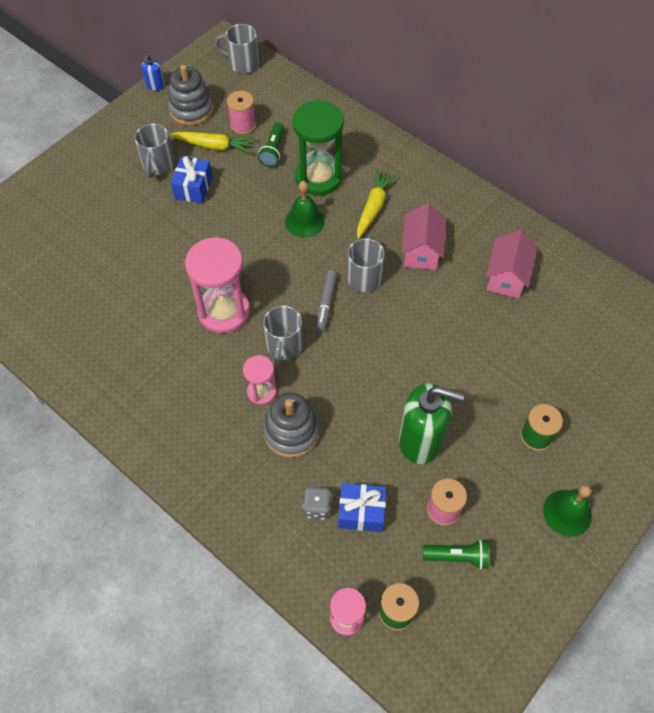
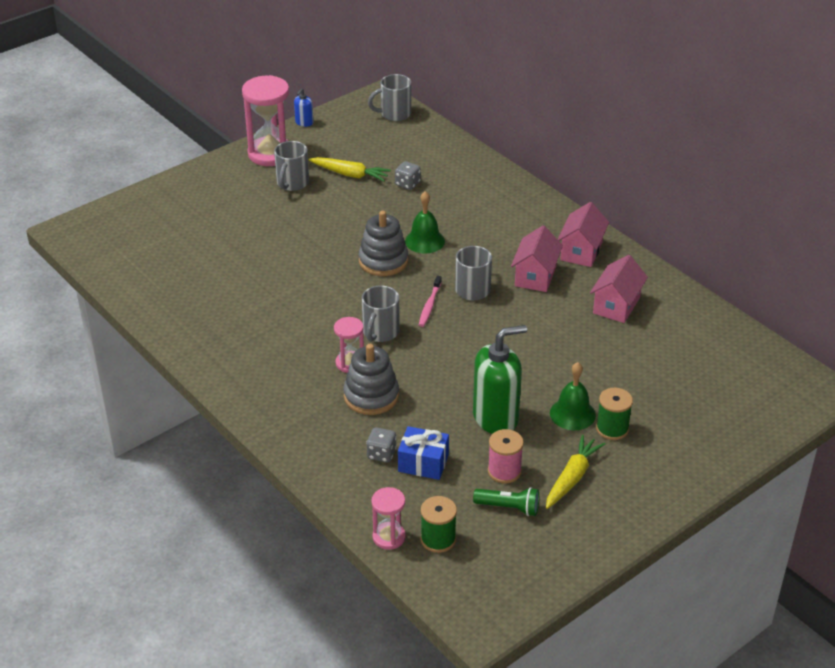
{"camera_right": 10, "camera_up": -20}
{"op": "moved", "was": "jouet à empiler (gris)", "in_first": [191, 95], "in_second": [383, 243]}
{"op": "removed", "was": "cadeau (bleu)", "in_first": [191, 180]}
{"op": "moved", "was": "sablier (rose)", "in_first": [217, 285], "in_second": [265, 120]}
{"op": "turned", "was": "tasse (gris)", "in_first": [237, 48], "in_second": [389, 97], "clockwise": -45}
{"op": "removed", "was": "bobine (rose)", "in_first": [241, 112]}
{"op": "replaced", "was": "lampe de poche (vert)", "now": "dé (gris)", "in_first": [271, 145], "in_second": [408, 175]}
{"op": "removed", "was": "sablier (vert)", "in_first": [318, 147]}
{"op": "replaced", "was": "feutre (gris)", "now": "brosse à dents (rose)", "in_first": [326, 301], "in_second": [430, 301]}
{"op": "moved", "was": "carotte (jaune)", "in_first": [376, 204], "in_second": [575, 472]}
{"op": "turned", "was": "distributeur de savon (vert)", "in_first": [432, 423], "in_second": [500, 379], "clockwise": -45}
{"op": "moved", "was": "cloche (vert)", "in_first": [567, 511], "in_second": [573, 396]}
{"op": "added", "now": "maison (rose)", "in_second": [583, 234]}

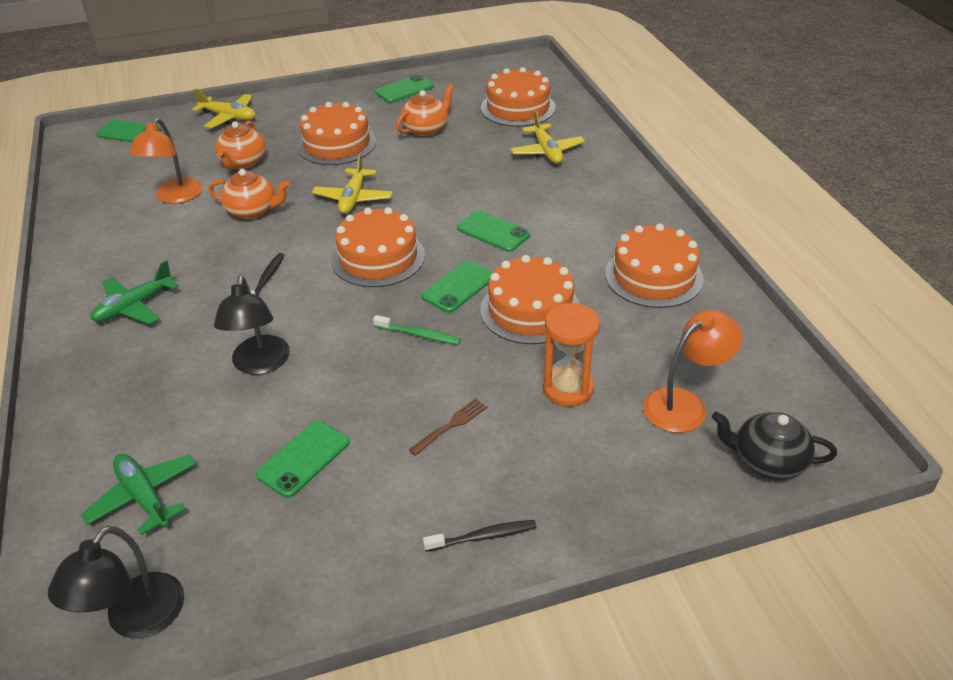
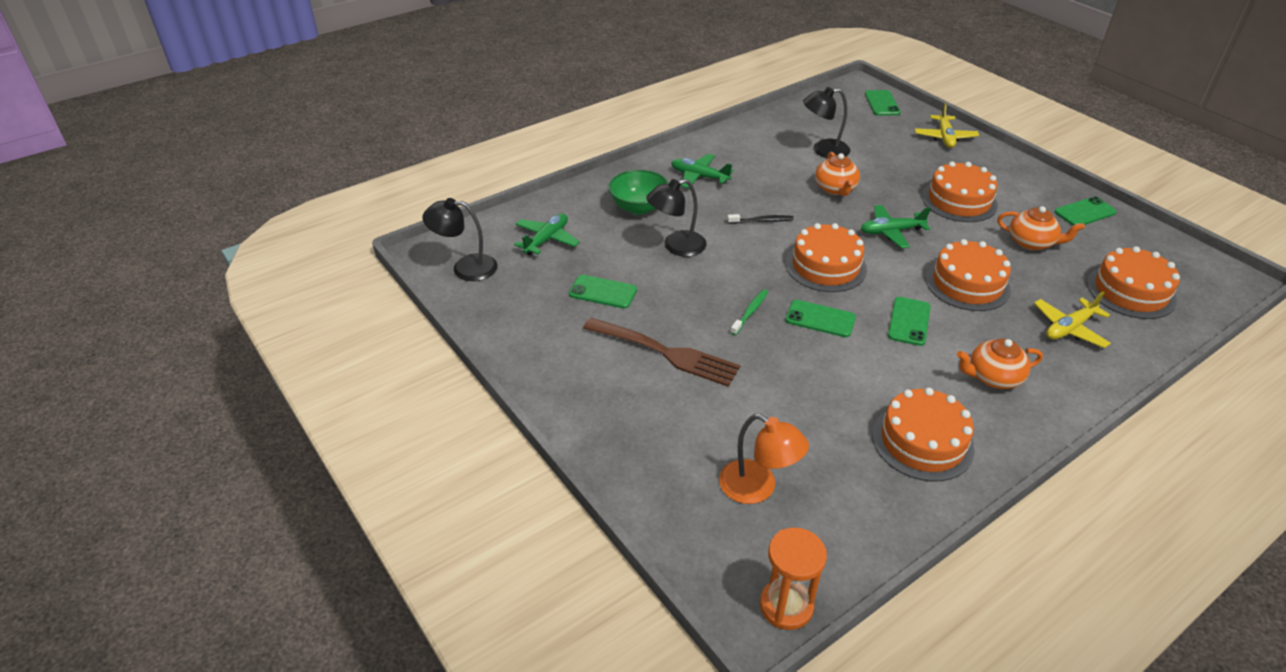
{"camera_right": 70, "camera_up": 0}
{"op": "recoloured", "was": "lampe (orange)", "now": "lampe (noir)", "in_first": [165, 161], "in_second": [826, 122]}
{"op": "moved", "was": "théière (orange)", "in_first": [240, 145], "in_second": [1000, 364]}
{"op": "recoloured", "was": "avion (jaune)", "now": "avion (vert)", "in_first": [352, 184], "in_second": [896, 226]}
{"op": "turned", "was": "brosse à dents (vert)", "in_first": [417, 330], "in_second": [749, 312], "clockwise": -150}
{"op": "turned", "was": "téléphone (vert)", "in_first": [404, 89], "in_second": [1085, 211], "clockwise": -60}
{"op": "resized", "was": "fourchette (marron)", "in_first": [448, 427], "in_second": [662, 352], "ratio": 2.24}
{"op": "removed", "was": "brosse à dents (noir)", "in_first": [480, 536]}
{"op": "moved", "was": "gâteau (orange)", "in_first": [530, 299], "in_second": [968, 275]}
{"op": "moved", "was": "sablier (orange)", "in_first": [571, 355], "in_second": [793, 578]}
{"op": "removed", "was": "théière (noir)", "in_first": [774, 445]}
{"op": "added", "now": "bol (vert)", "in_second": [638, 192]}

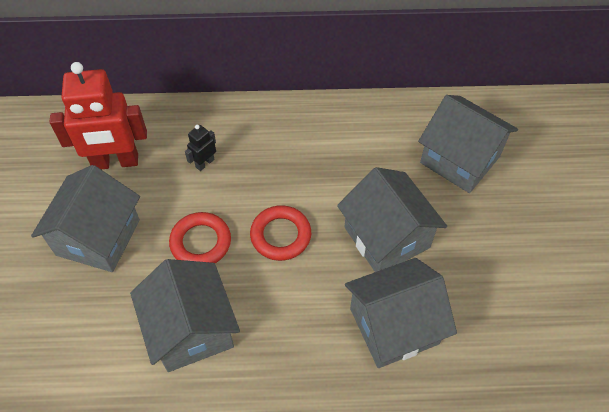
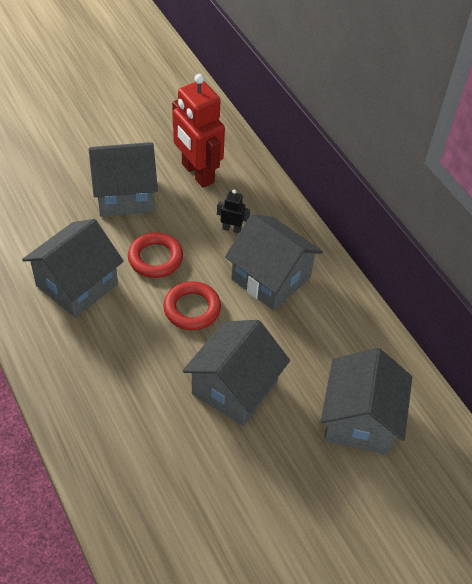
{"camera_right": 60, "camera_up": -5}
{"op": "moved", "was": "maison (gris)", "in_first": [401, 313], "in_second": [274, 262]}

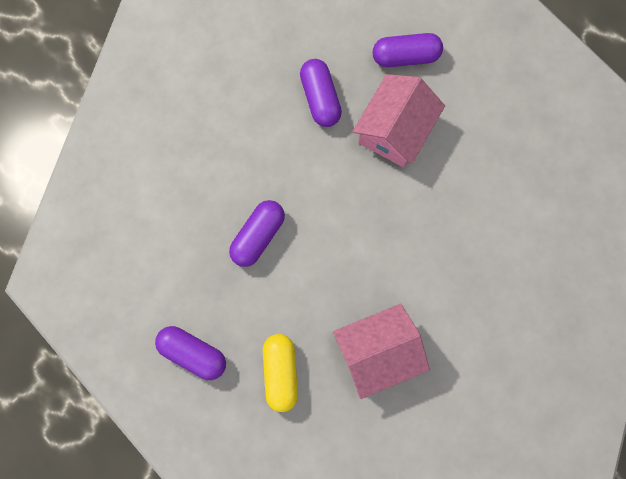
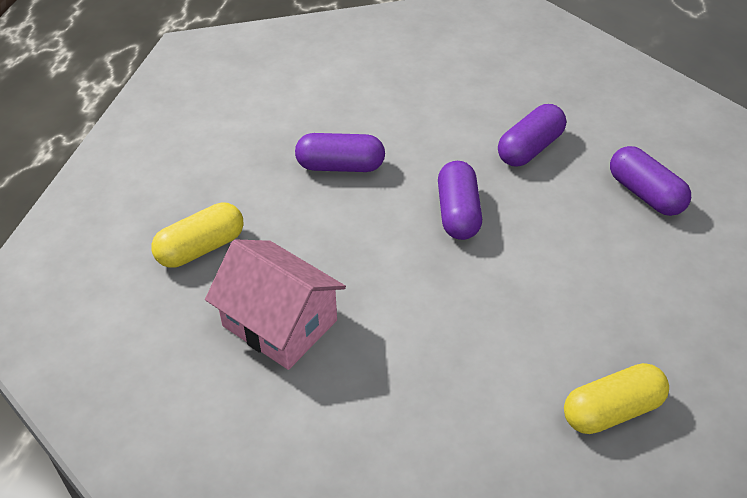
{"camera_right": 60, "camera_up": -30}
{"op": "moved", "was": "gélule (violet)", "in_first": [190, 353], "in_second": [460, 200]}
{"op": "removed", "was": "maison (rose)", "in_first": [398, 120]}
{"op": "added", "now": "gélule (jaune)", "in_second": [616, 398]}

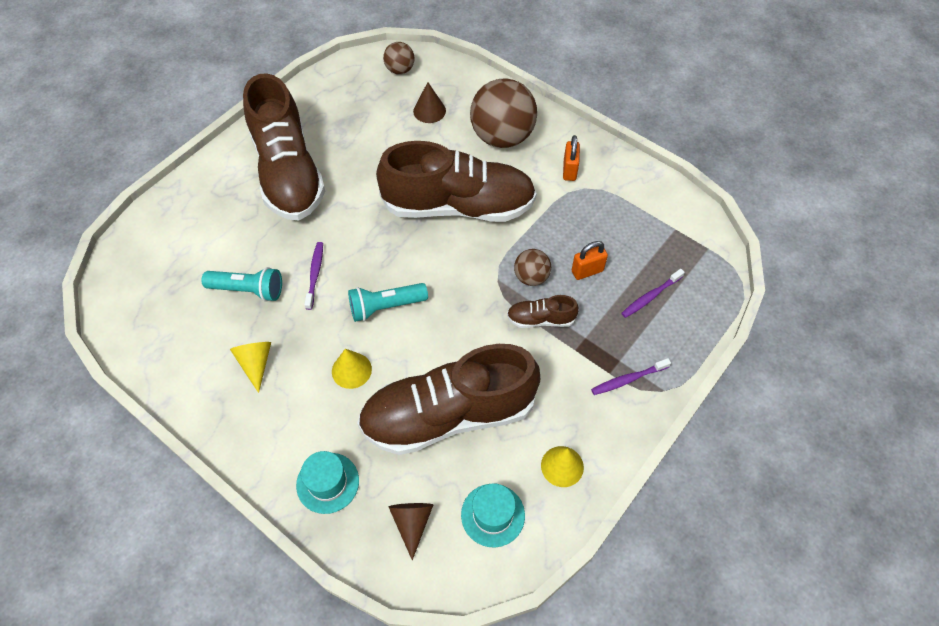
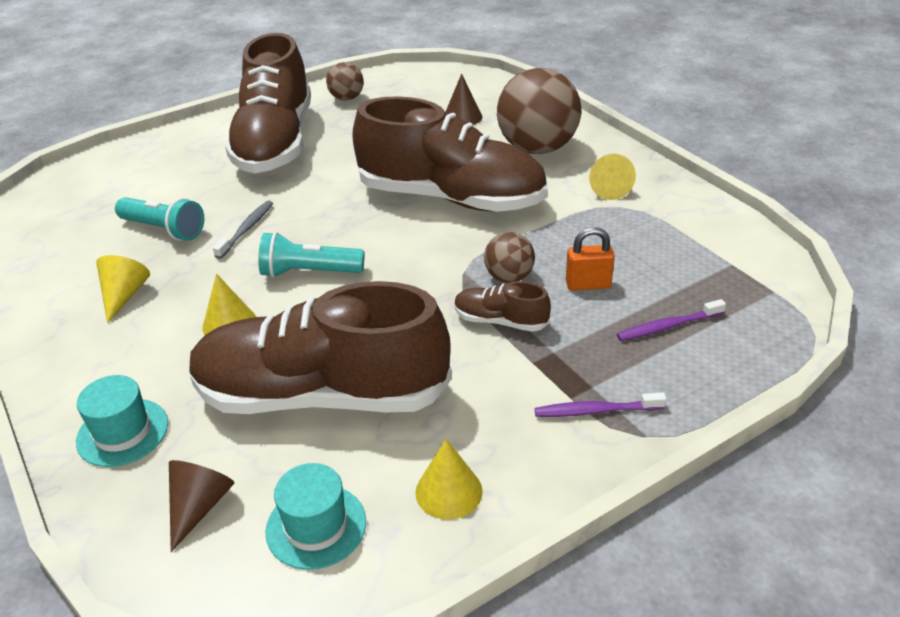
{"camera_right": 20, "camera_up": -20}
{"op": "recoloured", "was": "brosse à dents (violet)", "now": "brosse à dents (gris)", "in_first": [313, 276], "in_second": [243, 229]}
{"op": "moved", "was": "balle (marron)", "in_first": [399, 58], "in_second": [345, 81]}
{"op": "replaced", "was": "cadenas (orange)", "now": "cône (jaune)", "in_first": [571, 158], "in_second": [612, 177]}

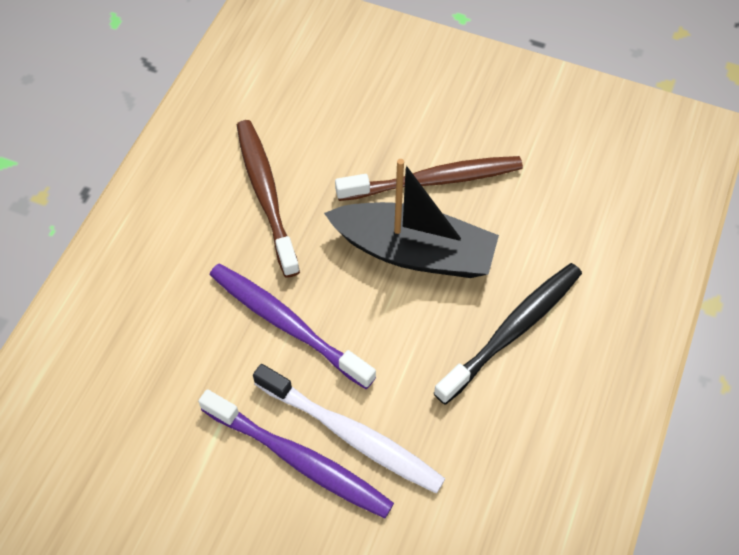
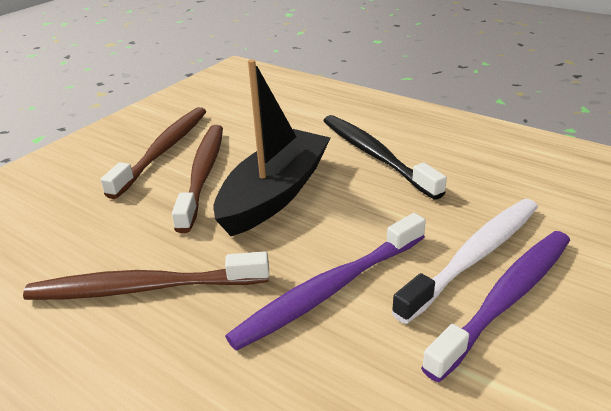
{"camera_right": -75, "camera_up": -25}
{"op": "added", "now": "brosse à dents (marron)", "in_second": [153, 153]}

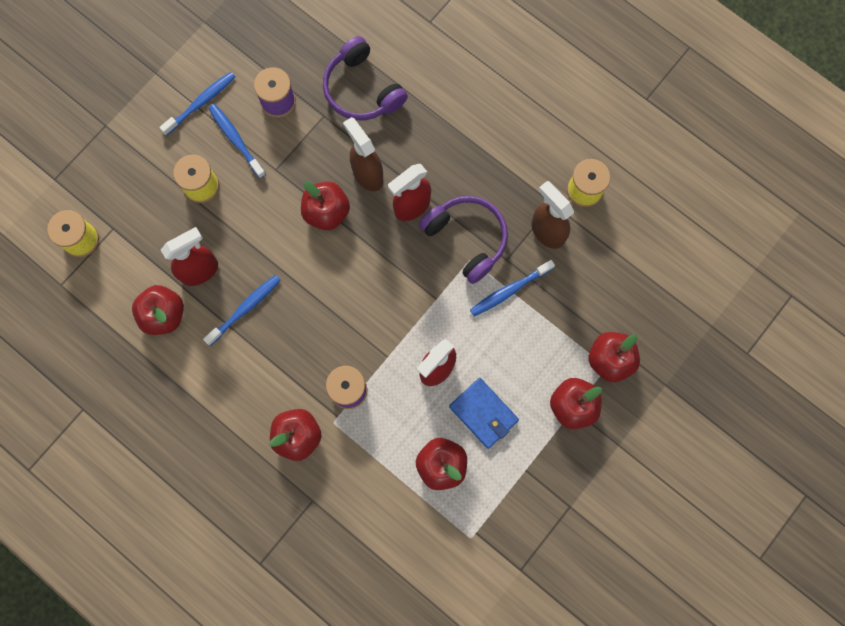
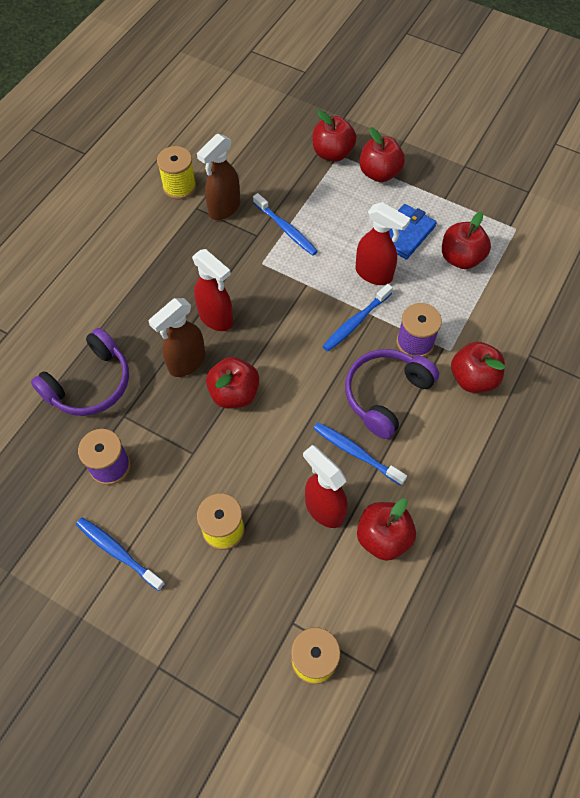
{"camera_right": -100, "camera_up": -15}
{"op": "moved", "was": "brosse à dents (bleu)", "in_first": [237, 141], "in_second": [357, 317]}
{"op": "moved", "was": "casque audio (violet)", "in_first": [463, 240], "in_second": [392, 394]}

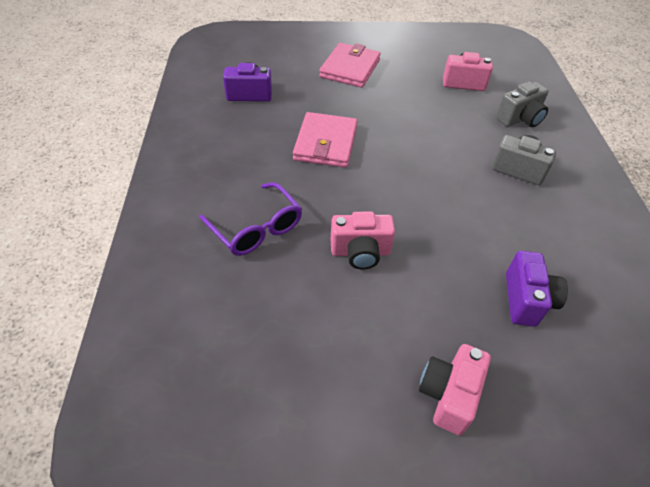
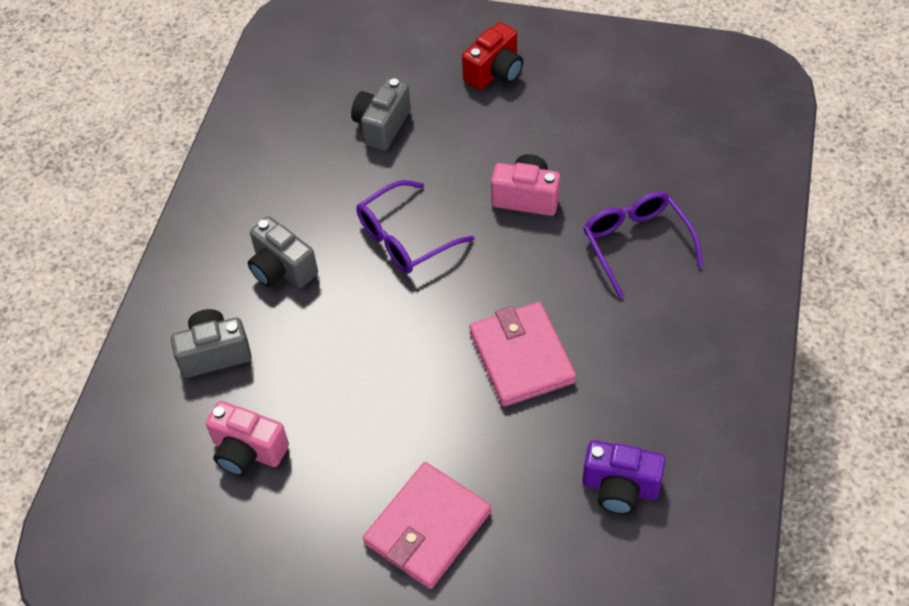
{"camera_right": -160, "camera_up": 5}
{"op": "turned", "was": "portefeuille (rose)", "in_first": [325, 140], "in_second": [522, 354], "clockwise": -45}
{"op": "recoloured", "was": "appareil photo (rose)", "now": "appareil photo (rouge)", "in_first": [455, 389], "in_second": [492, 56]}
{"op": "recoloured", "was": "appareil photo (violet)", "now": "appareil photo (gris)", "in_first": [537, 289], "in_second": [381, 114]}
{"op": "added", "now": "lunettes (violet)", "in_second": [415, 226]}

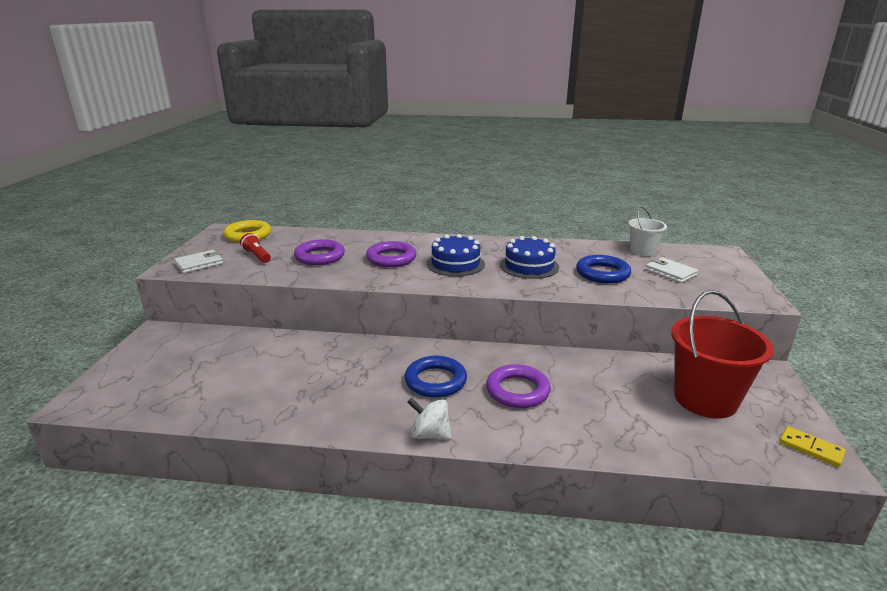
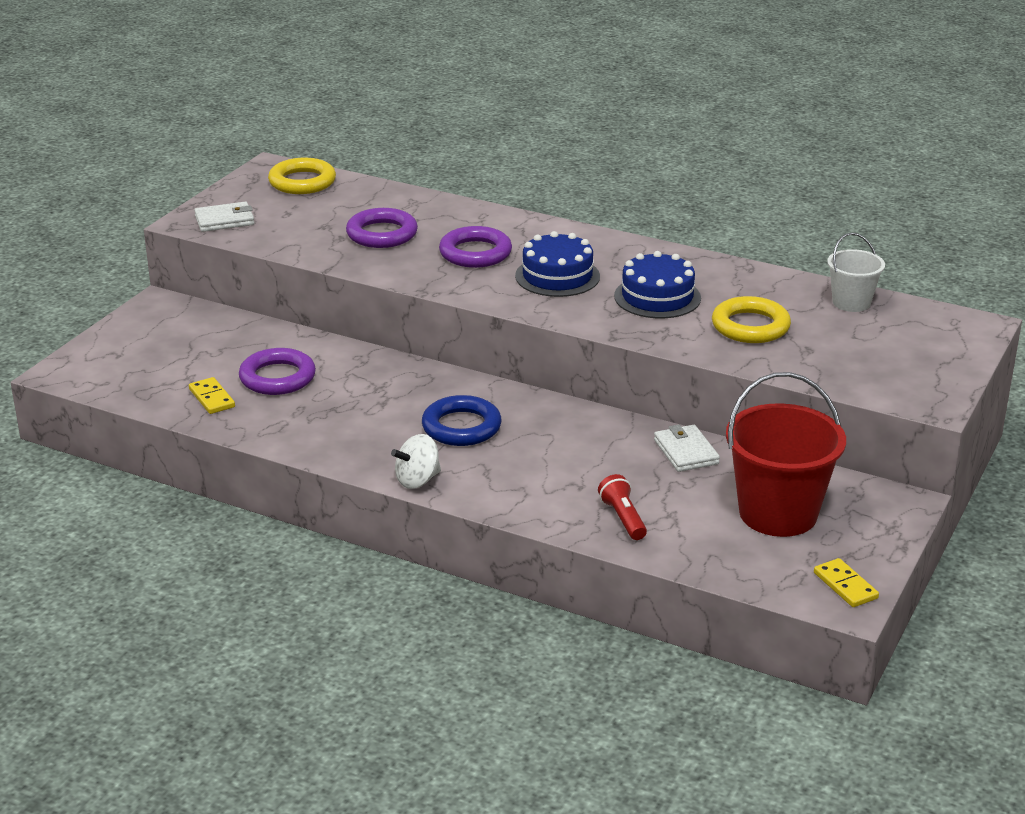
{"camera_right": 20, "camera_up": 5}
{"op": "moved", "was": "lampe de poche (rouge)", "in_first": [255, 248], "in_second": [622, 507]}
{"op": "turned", "was": "toupie (blanc)", "in_first": [429, 419], "in_second": [416, 461], "clockwise": -75}
{"op": "moved", "was": "anneau (violet)", "in_first": [518, 386], "in_second": [277, 371]}
{"op": "recoloured", "was": "anneau (bleu)", "now": "anneau (jaune)", "in_first": [603, 269], "in_second": [751, 319]}
{"op": "moved", "was": "portefeuille (blanc)", "in_first": [671, 270], "in_second": [687, 448]}
{"op": "added", "now": "domino (jaune)", "in_second": [212, 395]}

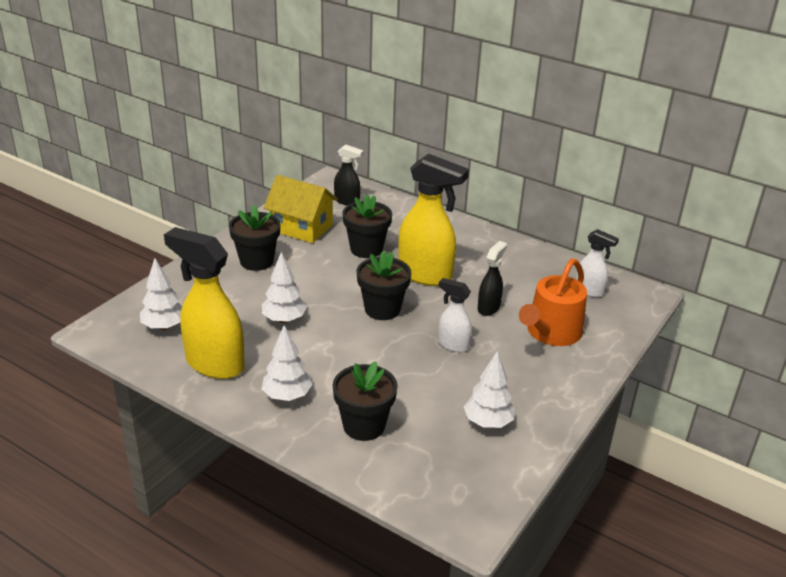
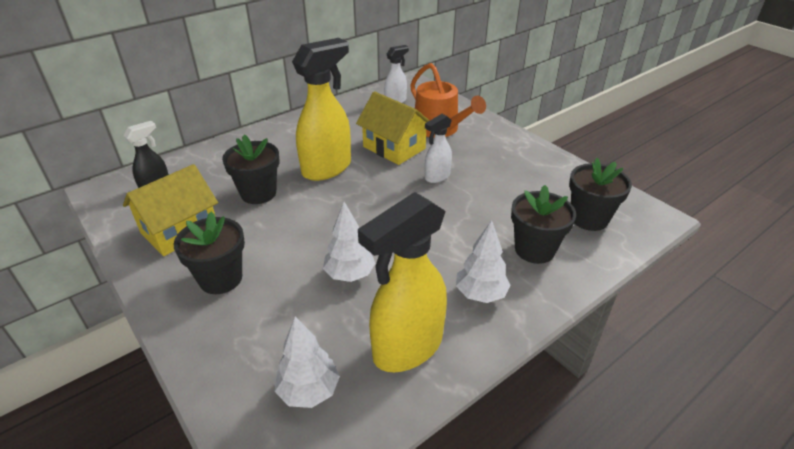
{"camera_right": -70, "camera_up": 5}
{"op": "moved", "was": "pot de fleurs (noir)", "in_first": [384, 285], "in_second": [600, 194]}
{"op": "removed", "was": "arbre (blanc)", "in_first": [489, 389]}
{"op": "replaced", "was": "vaporisateur (noir)", "now": "maison (jaune)", "in_first": [492, 278], "in_second": [393, 128]}

